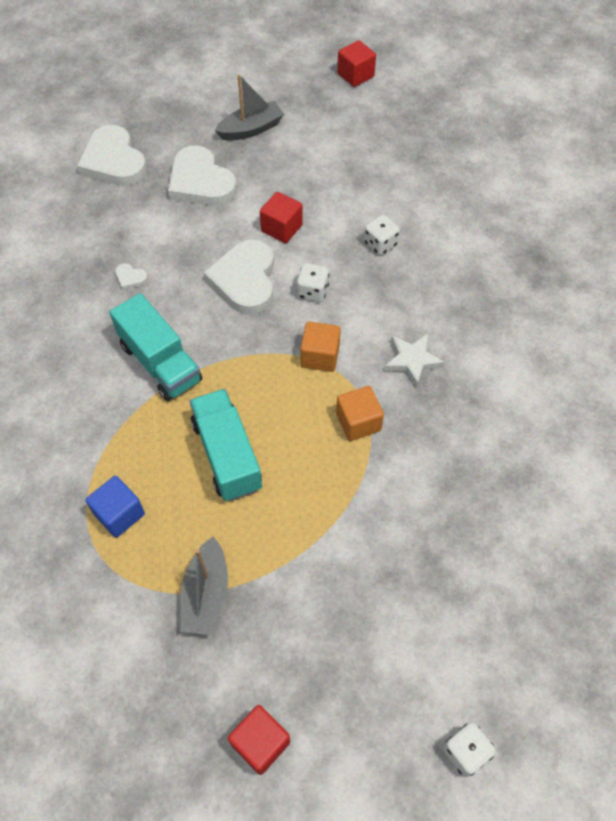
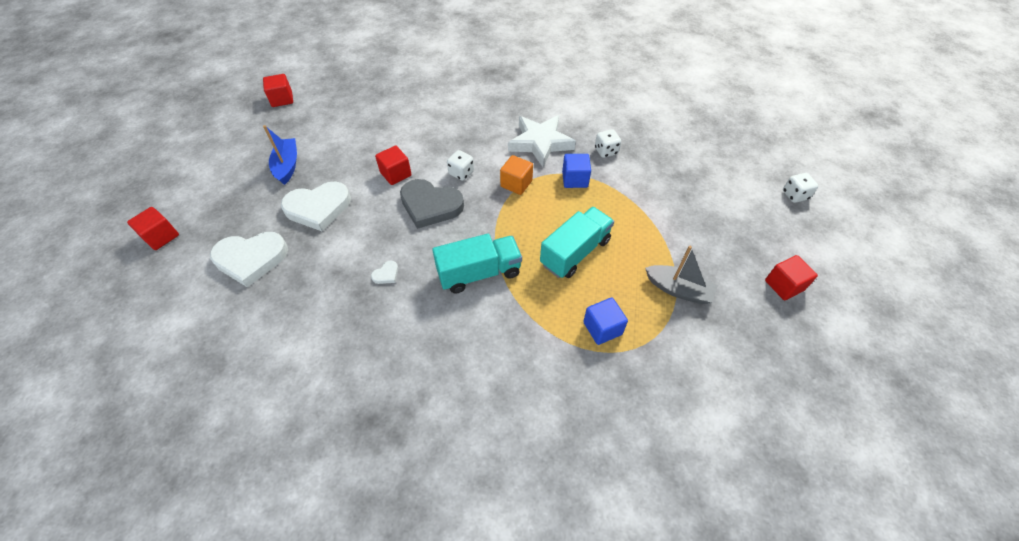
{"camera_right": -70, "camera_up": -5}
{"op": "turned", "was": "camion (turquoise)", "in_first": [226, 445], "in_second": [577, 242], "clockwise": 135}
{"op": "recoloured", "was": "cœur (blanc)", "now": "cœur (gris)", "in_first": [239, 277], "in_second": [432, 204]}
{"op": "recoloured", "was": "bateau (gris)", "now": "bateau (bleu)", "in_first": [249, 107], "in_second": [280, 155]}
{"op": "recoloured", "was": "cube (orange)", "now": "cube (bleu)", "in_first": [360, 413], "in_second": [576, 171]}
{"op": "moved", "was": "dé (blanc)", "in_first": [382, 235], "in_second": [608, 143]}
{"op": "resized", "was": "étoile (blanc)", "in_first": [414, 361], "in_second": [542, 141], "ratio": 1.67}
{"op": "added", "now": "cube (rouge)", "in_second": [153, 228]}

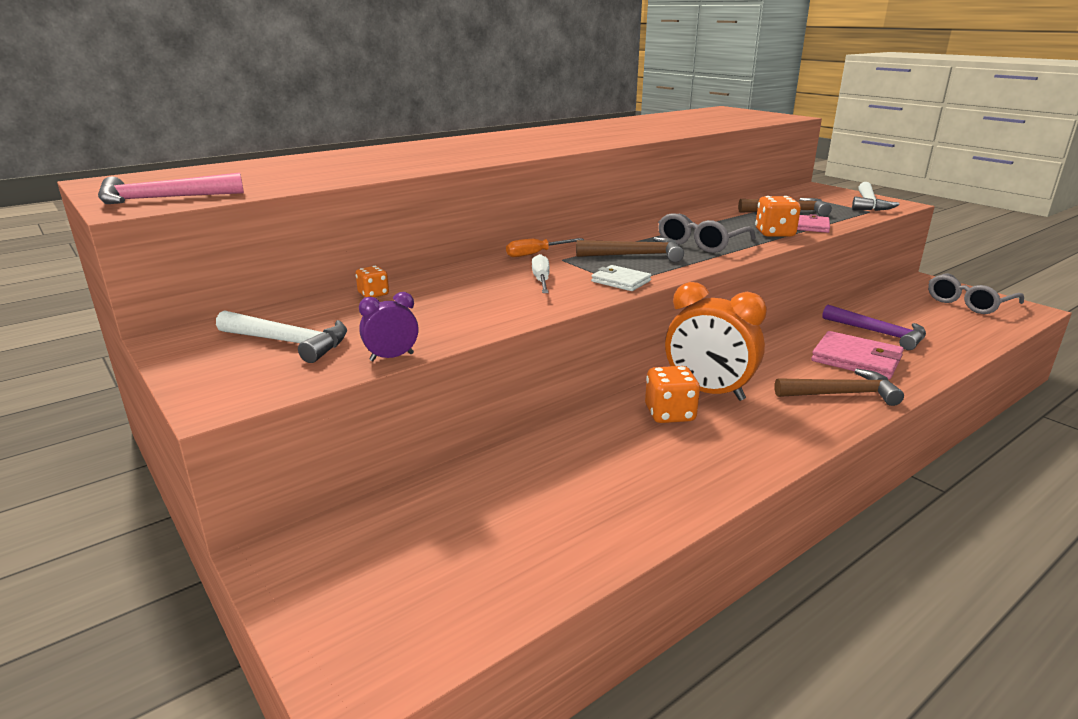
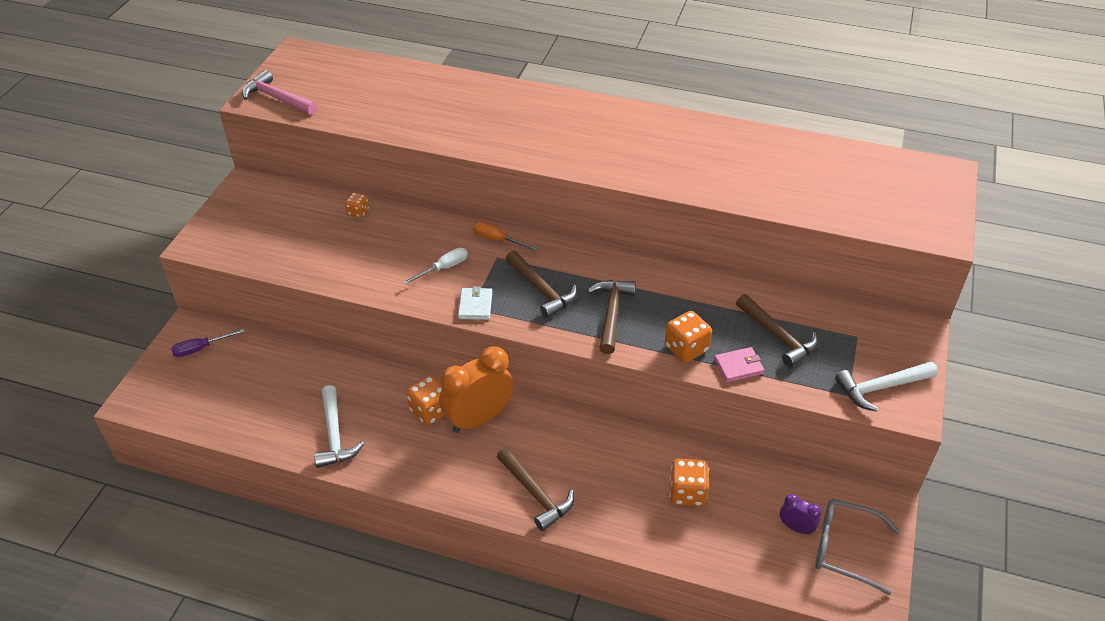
{"camera_right": 55, "camera_up": 20}
{"op": "moved", "was": "marteau (blanc)", "in_first": [281, 336], "in_second": [339, 426]}
{"op": "moved", "was": "réveil (violet)", "in_first": [389, 326], "in_second": [801, 514]}
{"op": "replaced", "was": "lunettes (gris)", "now": "marteau (marron)", "in_first": [707, 233], "in_second": [611, 317]}
{"op": "turned", "was": "réveil (orange)", "in_first": [716, 341], "in_second": [476, 389], "clockwise": 60}
{"op": "removed", "was": "portefeuille (rose)", "in_first": [857, 355]}
{"op": "replaced", "was": "marteau (violet)", "now": "dé (orange)", "in_first": [874, 327], "in_second": [689, 482]}
{"op": "added", "now": "tournevis (violet)", "in_second": [207, 343]}

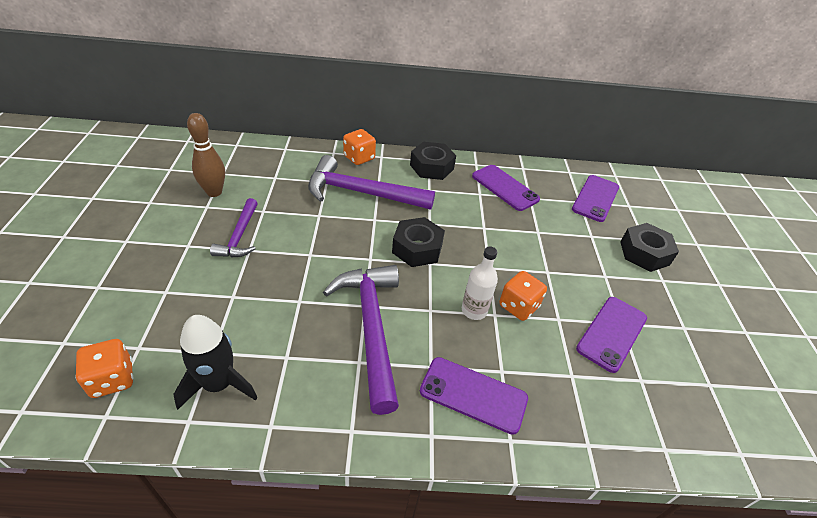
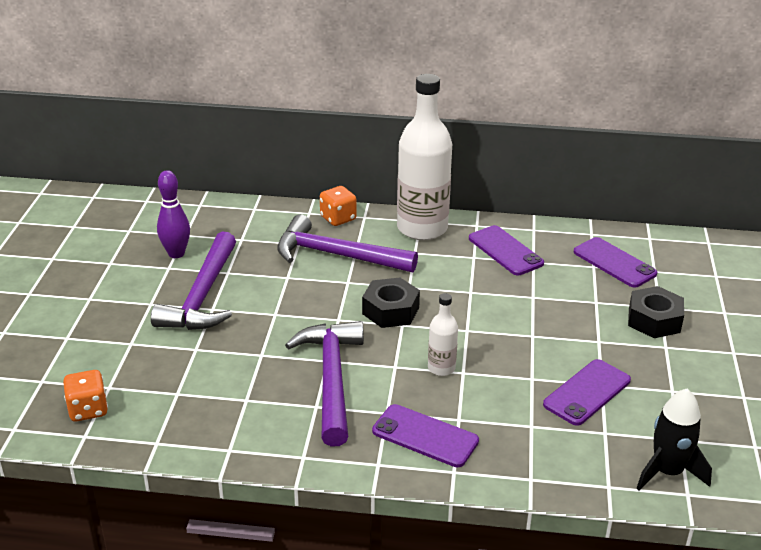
{"camera_right": 10, "camera_up": -10}
{"op": "moved", "was": "fusée (noir)", "in_first": [215, 362], "in_second": [674, 439]}
{"op": "recoloured", "was": "quille (marron)", "now": "quille (violet)", "in_first": [206, 155], "in_second": [173, 214]}
{"op": "resized", "was": "marteau (violet)", "in_first": [234, 227], "in_second": [193, 280], "ratio": 1.76}
{"op": "replaced", "was": "écrou (noir)", "now": "bouteille (blanc)", "in_first": [433, 161], "in_second": [424, 157]}
{"op": "removed", "was": "dé (orange)", "in_first": [523, 296]}
{"op": "turned", "was": "téléphone (violet)", "in_first": [595, 198], "in_second": [615, 262], "clockwise": -75}

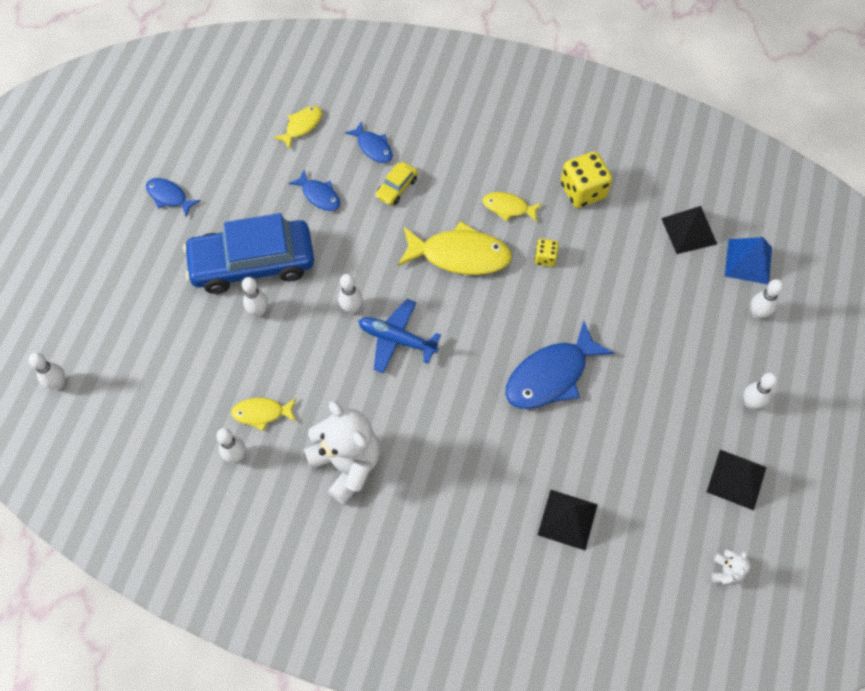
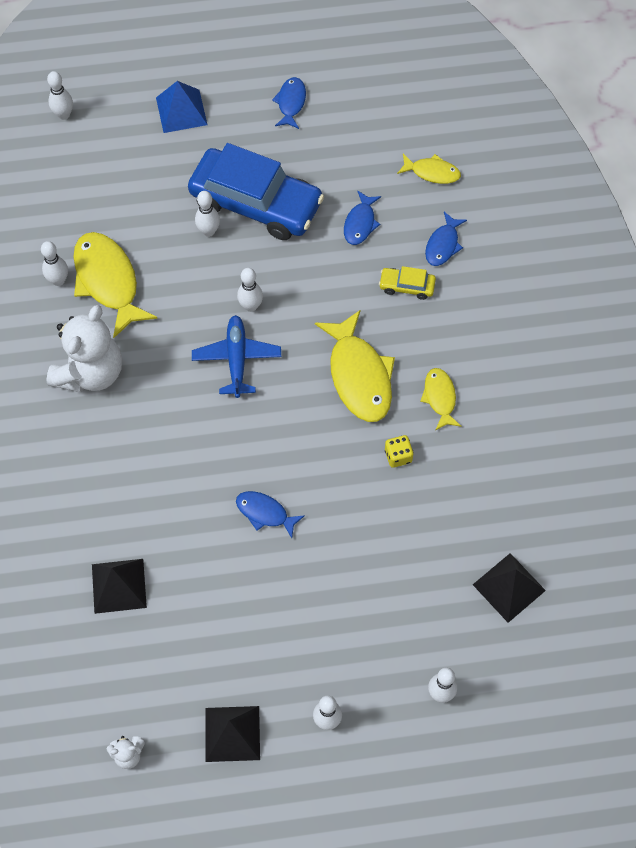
{"camera_right": 65, "camera_up": 0}
{"op": "turned", "was": "voiture (bleu)", "in_first": [248, 253], "in_second": [256, 191], "clockwise": 150}
{"op": "resized", "was": "poisson (jaune)", "in_first": [263, 414], "in_second": [115, 285], "ratio": 1.86}
{"op": "resized", "was": "poisson (bleu)", "in_first": [560, 365], "in_second": [270, 514], "ratio": 0.54}
{"op": "removed", "was": "dé (jaune)", "in_first": [586, 179]}
{"op": "moved", "was": "pyramide (bleu)", "in_first": [748, 260], "in_second": [181, 107]}

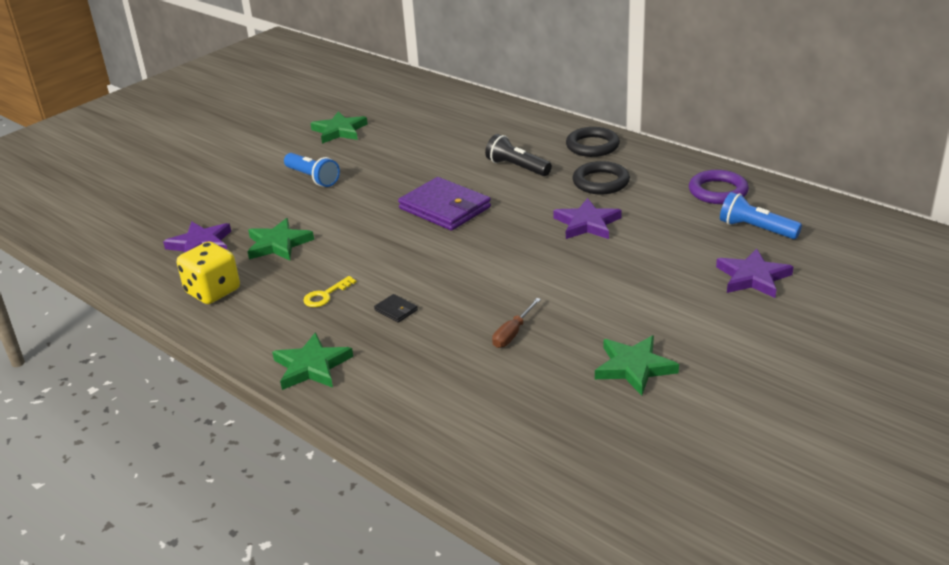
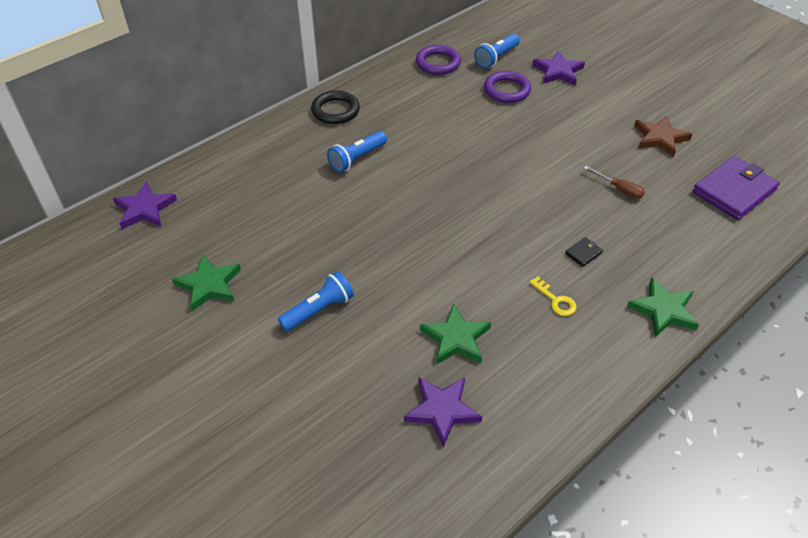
{"camera_right": -85, "camera_up": 15}
{"op": "removed", "was": "dé (jaune)", "in_first": [208, 272]}
{"op": "moved", "was": "portefeuille (violet)", "in_first": [444, 204], "in_second": [736, 188]}
{"op": "recoloured", "was": "lampe de poche (noir)", "now": "lampe de poche (bleu)", "in_first": [518, 155], "in_second": [357, 152]}
{"op": "moved", "was": "étoile (violet)", "in_first": [587, 218], "in_second": [145, 205]}
{"op": "removed", "was": "anneau (noir)", "in_first": [601, 178]}
{"op": "recoloured", "was": "étoile (vert)", "now": "étoile (marron)", "in_first": [637, 366], "in_second": [663, 136]}
{"op": "added", "now": "anneau (violet)", "in_second": [507, 87]}

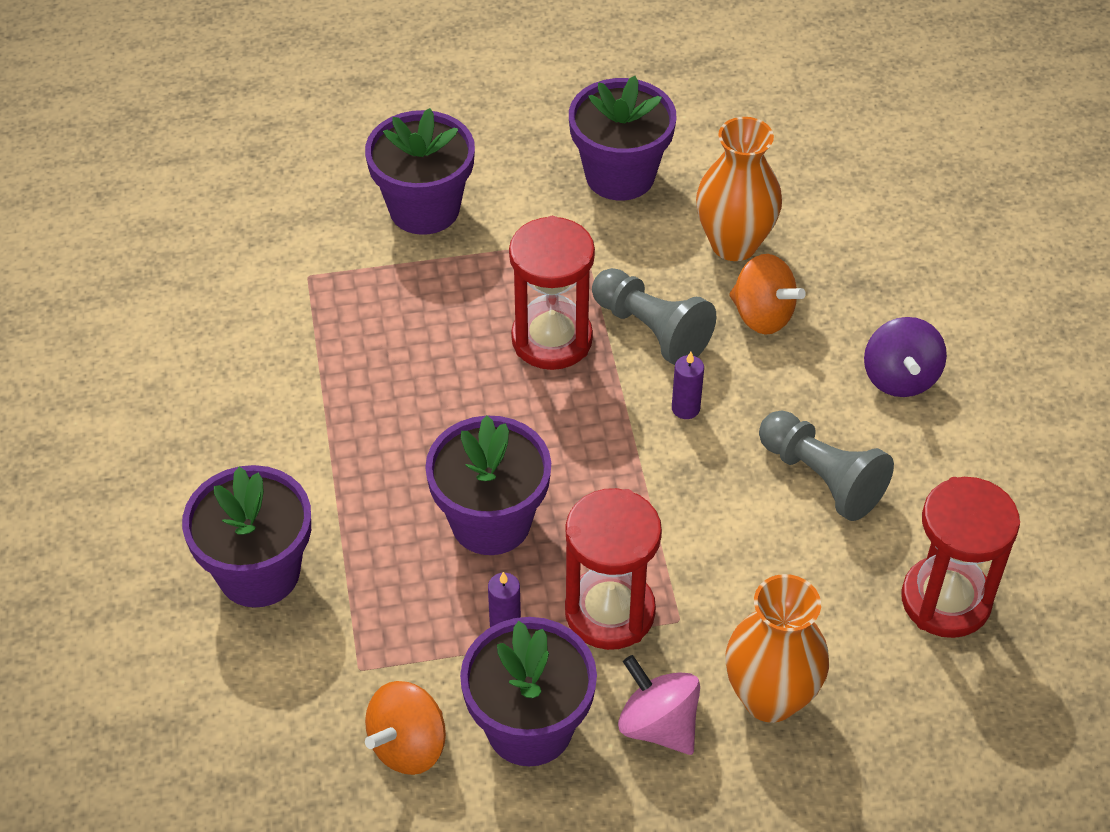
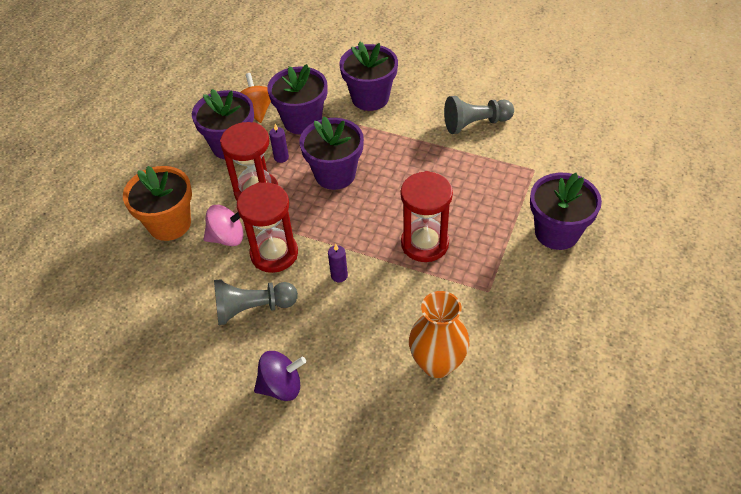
{"camera_right": 125, "camera_up": 0}
{"op": "moved", "was": "pot de fleurs (violet)", "in_first": [623, 138], "in_second": [297, 99]}
{"op": "moved", "was": "pion (gris)", "in_first": [654, 316], "in_second": [479, 115]}
{"op": "moved", "was": "toupie (rose)", "in_first": [659, 705], "in_second": [223, 225]}
{"op": "replaced", "was": "vase (orange)", "now": "pot de fleurs (orange)", "in_first": [777, 648], "in_second": [157, 203]}
{"op": "removed", "was": "toupie (orange)", "in_first": [767, 294]}
{"op": "turned", "was": "toupie (violet)", "in_first": [905, 357], "in_second": [280, 376], "clockwise": 135}
{"op": "moved", "was": "sablier (rouge)", "in_first": [960, 557], "in_second": [267, 227]}

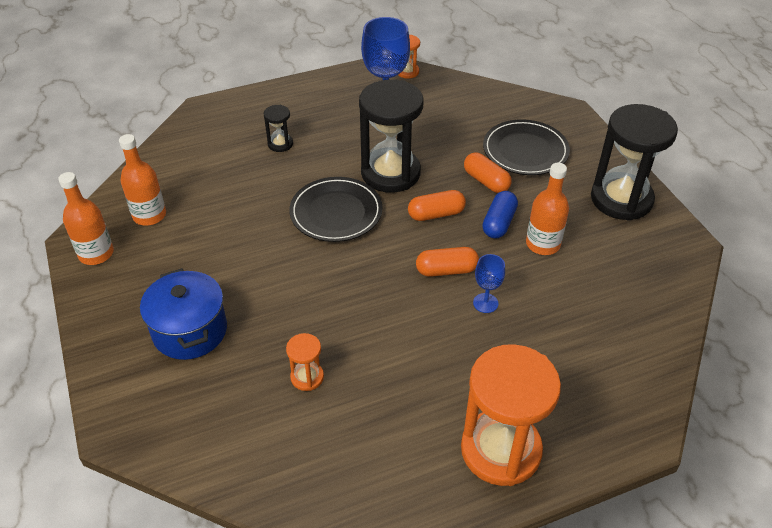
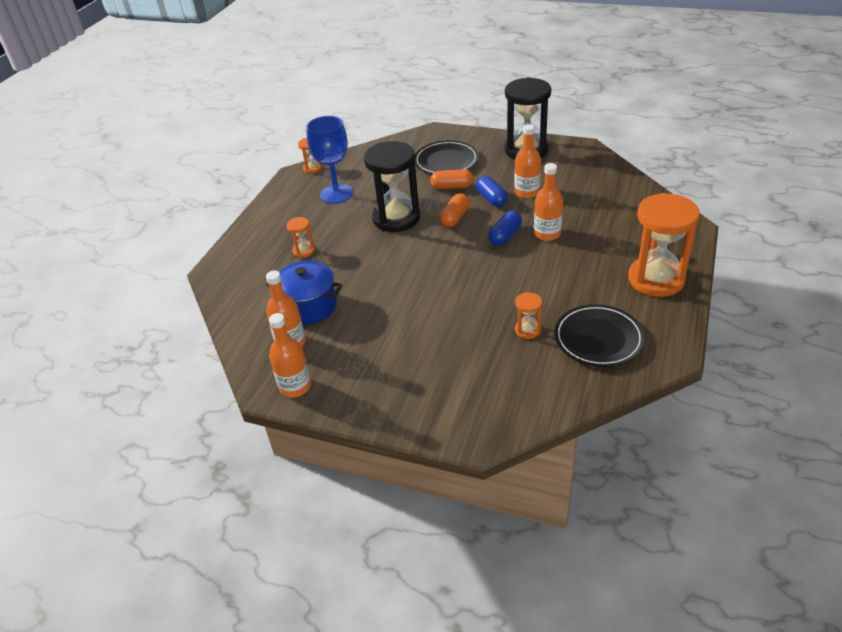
{"camera_right": -45, "camera_up": -5}
{"op": "moved", "was": "marmite (bleu)", "in_first": [183, 314], "in_second": [304, 293]}
{"op": "recoloured", "was": "sablier (noir)", "now": "sablier (orange)", "in_first": [278, 128], "in_second": [300, 237]}
{"op": "moved", "was": "assiette (noir)", "in_first": [336, 209], "in_second": [599, 335]}
{"op": "recoloured", "was": "gélule (orange)", "now": "gélule (bleu)", "in_first": [447, 262], "in_second": [505, 228]}
{"op": "replaced", "was": "verre à pied (bleu)", "now": "bouteille (orange)", "in_first": [489, 283], "in_second": [548, 202]}

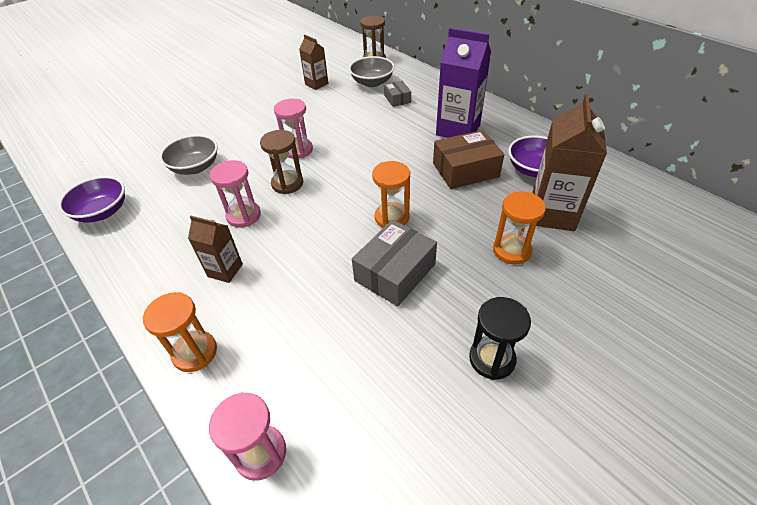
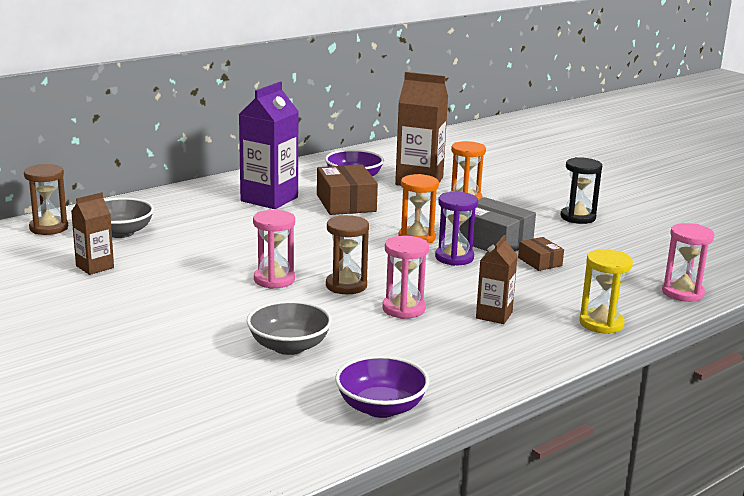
{"camera_right": -90, "camera_up": -25}
{"op": "recoloured", "was": "sablier (orange)", "now": "sablier (jaune)", "in_first": [179, 332], "in_second": [606, 291]}
{"op": "removed", "was": "boîte (gris)", "in_first": [397, 93]}
{"op": "added", "now": "sablier (violet)", "in_second": [456, 229]}
{"op": "added", "now": "boîte (marron)", "in_second": [541, 254]}

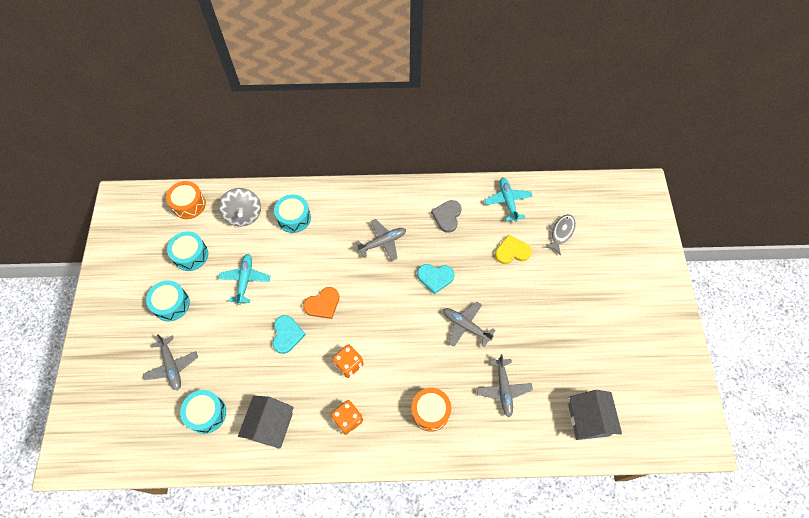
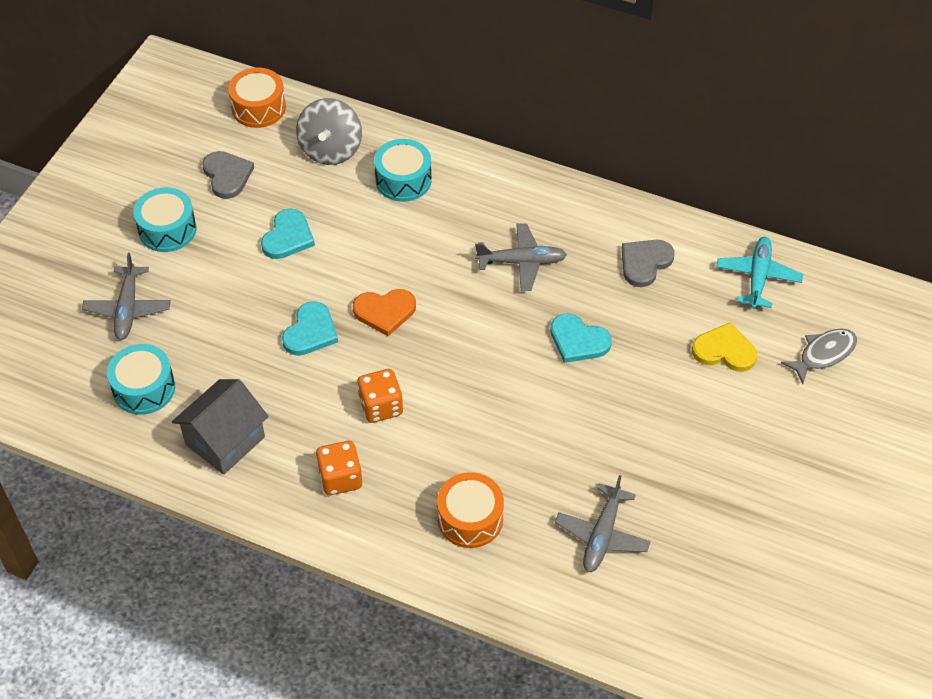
{"camera_right": 25, "camera_up": -10}
{"op": "replaced", "was": "tambour (turquoise)", "now": "cœur (gris)", "in_first": [187, 251], "in_second": [228, 175]}
{"op": "replaced", "was": "avion (turquoise)", "now": "cœur (turquoise)", "in_first": [244, 279], "in_second": [288, 234]}
{"op": "removed", "was": "avion (gris)", "in_first": [469, 324]}
{"op": "removed", "was": "maison (gris)", "in_first": [595, 415]}

